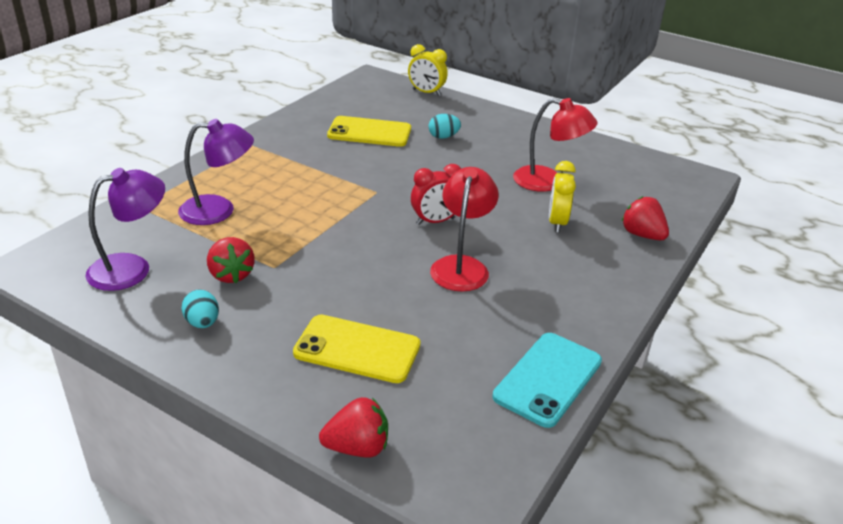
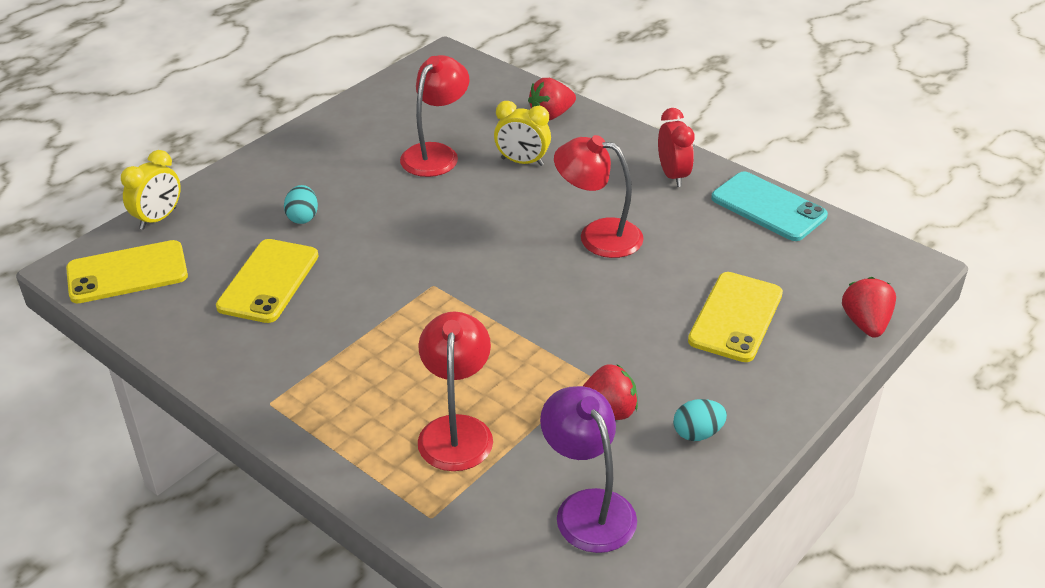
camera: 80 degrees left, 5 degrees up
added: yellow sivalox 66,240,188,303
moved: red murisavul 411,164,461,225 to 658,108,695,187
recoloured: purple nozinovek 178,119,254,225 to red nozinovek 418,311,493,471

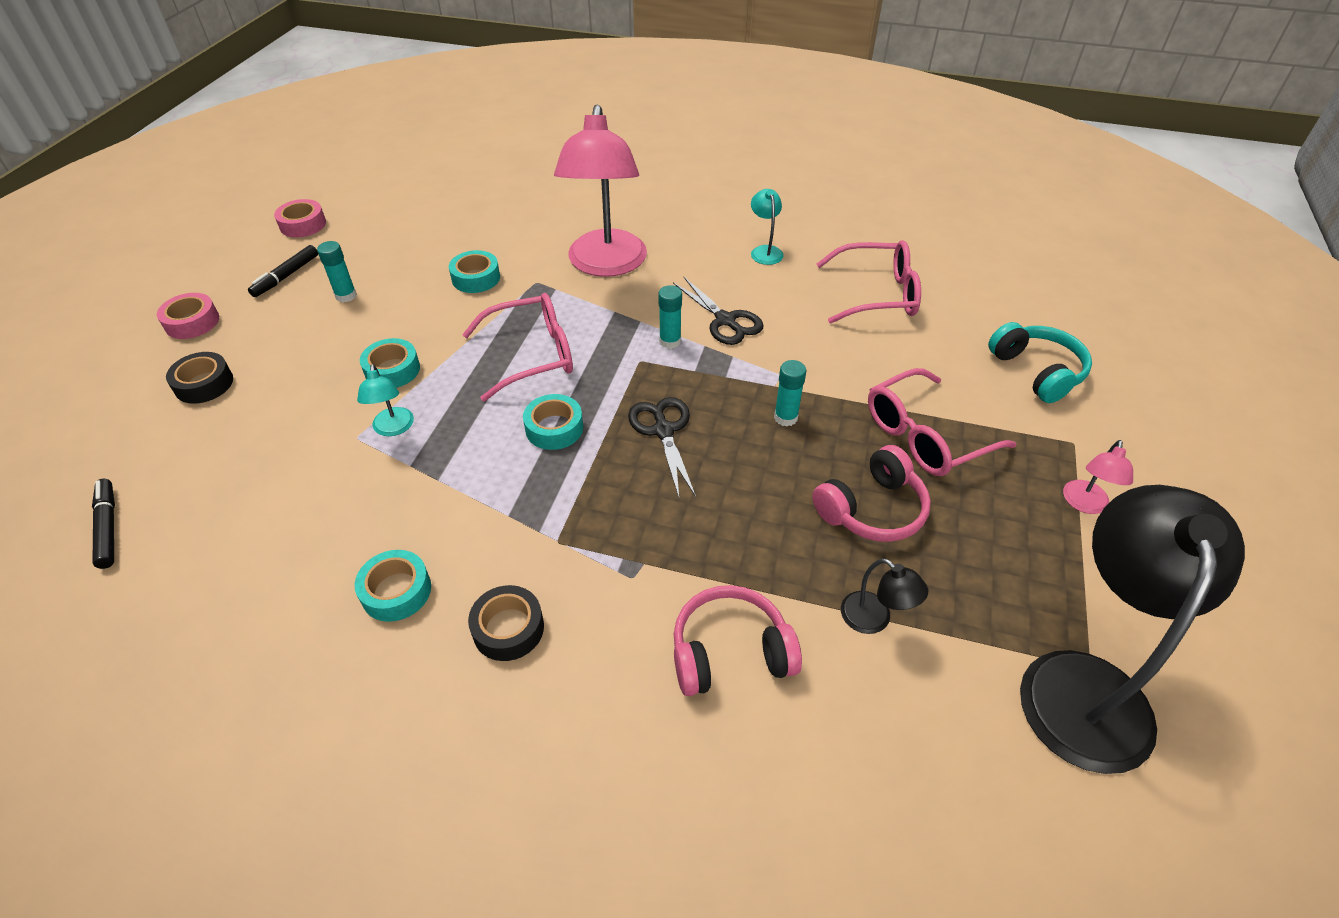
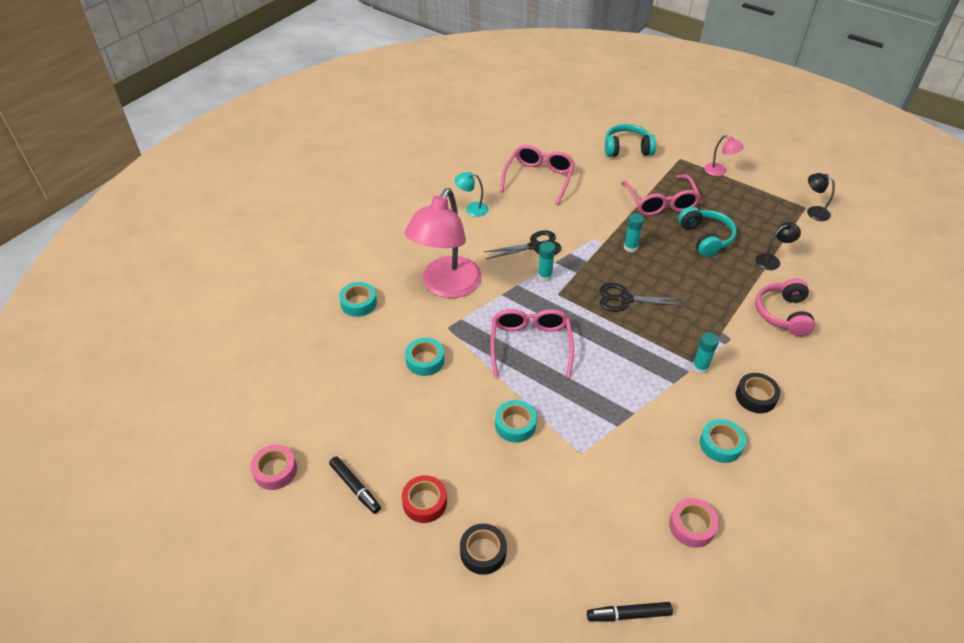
camera: 70 degrees left, 0 degrees up
removed: turquoise nozinovek 357,364,414,436
added: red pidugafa 402,475,447,523
moved: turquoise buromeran 317,241,357,303 to 693,332,719,374; pink pidugafa 157,293,219,339 to 669,498,719,547; turquoise pidugafa 523,394,583,450 to 339,282,377,317
recoloured: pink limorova 812,445,931,542 to turquoise limorova 678,206,737,257
turned: pink nozinovek 554,104,647,277 = 405,188,482,298 90 degrees clockwise
resized: black nozinovek 1020,485,1245,774 = 807,173,835,221 x0.42

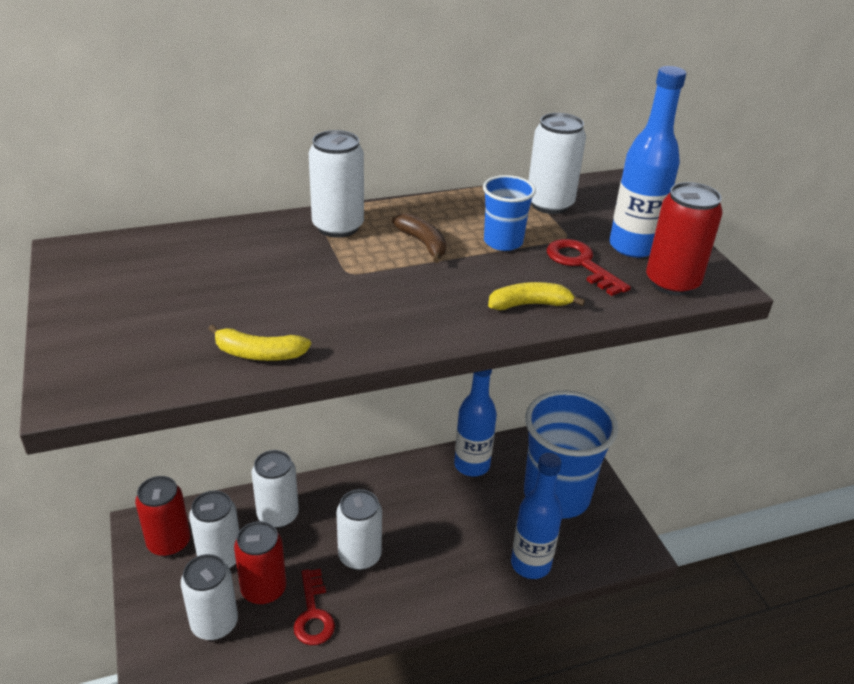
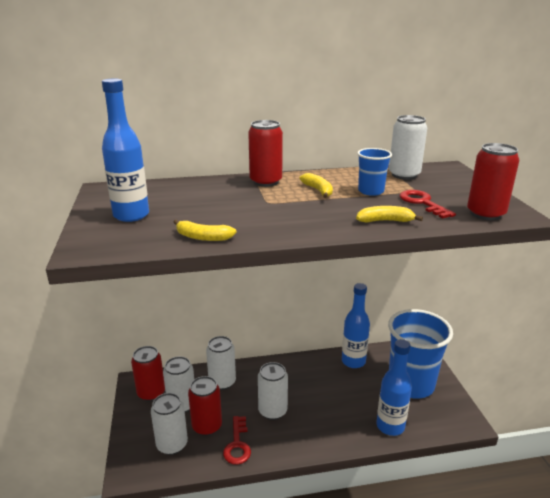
camera: 10 degrees right, 10 degrees down
moved: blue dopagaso 610,66,686,258 to 102,78,149,222
recoloured: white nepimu 309,130,364,238 to red nepimu 248,120,283,187; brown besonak 392,213,447,263 to yellow besonak 299,173,333,198

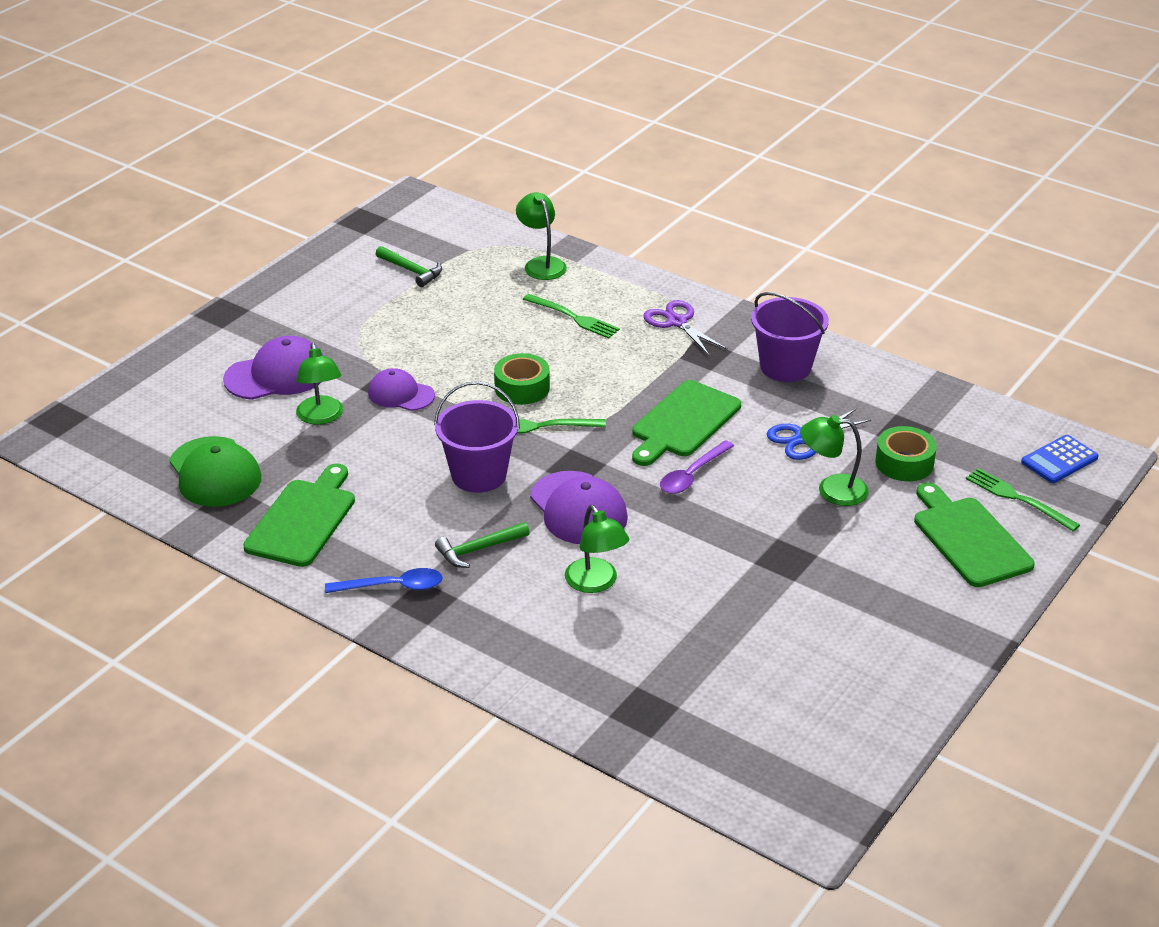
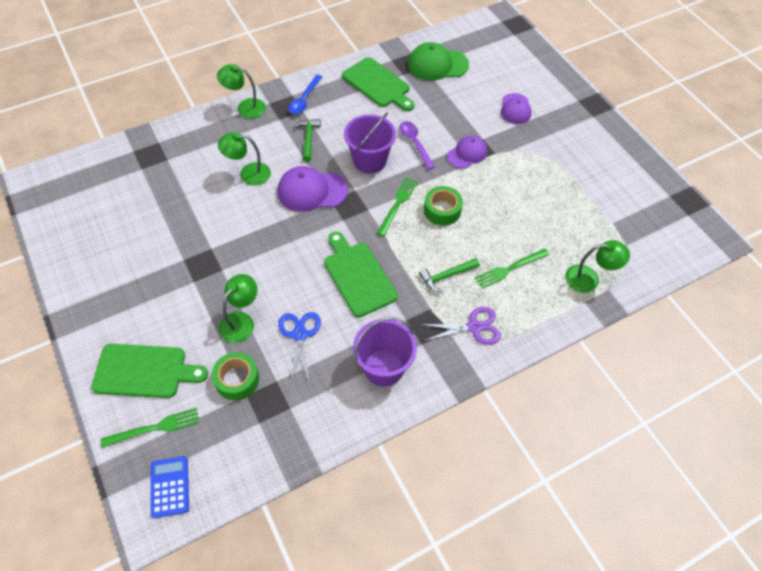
camera: 115 degrees right, 20 degrees up
moved: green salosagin 376,246,442,287 to 419,258,480,293; green nozinovek 296,343,343,425 to 217,64,266,119; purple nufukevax 660,440,734,494 to 399,121,435,170
resized: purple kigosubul 223,336,324,400 = 501,93,532,124 x0.65

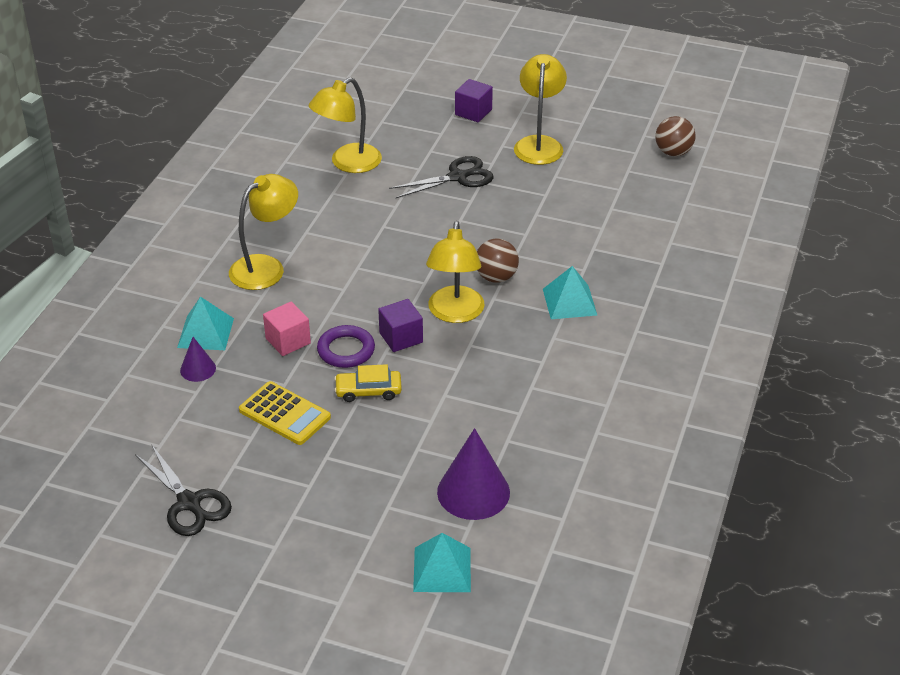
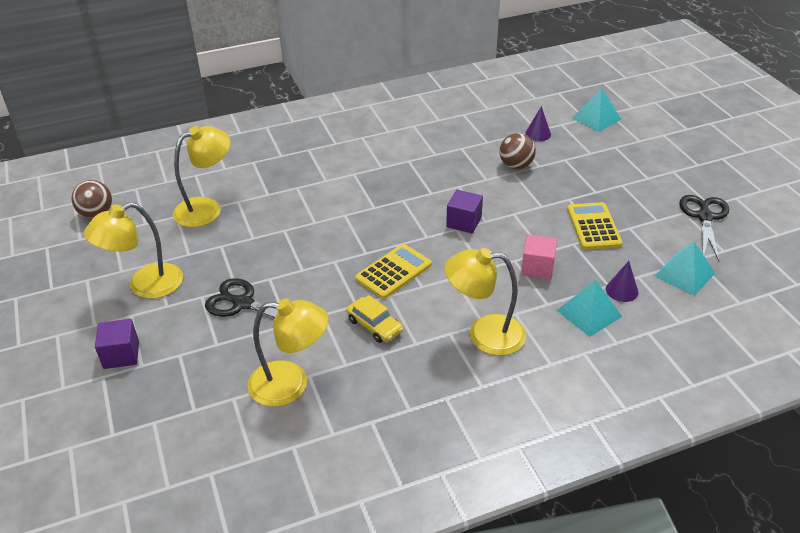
camera: 130 degrees left, 0 degrees up
removed: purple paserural 317,325,375,368
added: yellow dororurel 355,244,432,299
moved: yellow nozinovek 426,221,485,323 to 173,126,231,227; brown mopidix 477,239,519,283 to 500,133,536,169; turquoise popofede 543,266,597,319 to 655,241,715,296; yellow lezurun 334,364,402,402 to 346,295,403,343
resized: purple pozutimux 437,428,510,520 = 525,106,551,141 x0.53

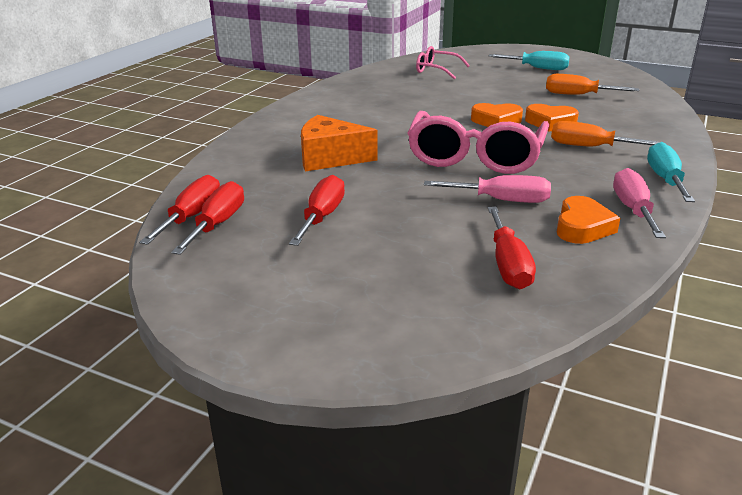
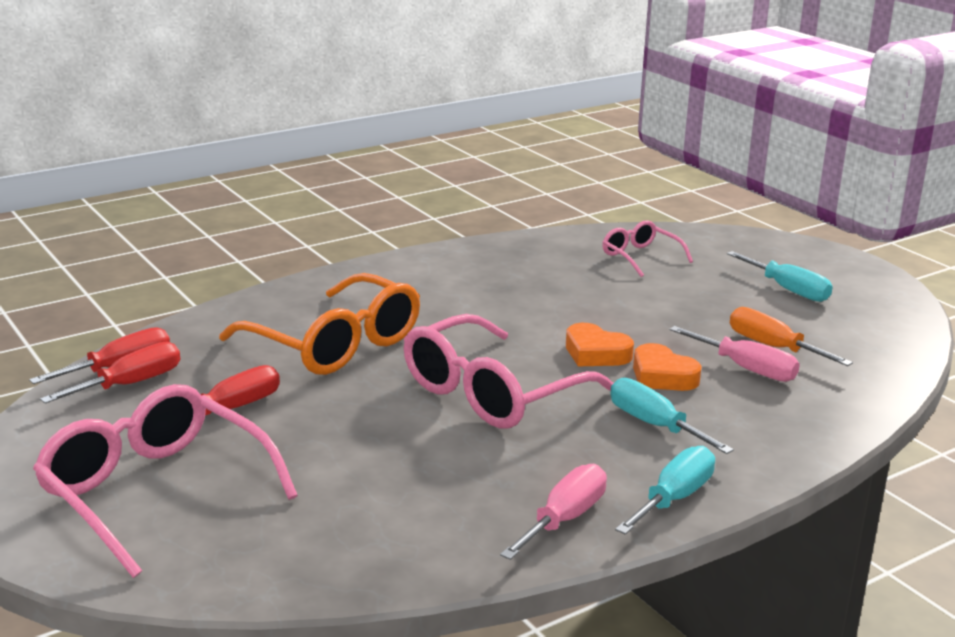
camera: 30 degrees right, 5 degrees down
removed: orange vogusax 557,196,620,244; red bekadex 488,207,536,289
added: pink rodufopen 33,384,298,578
moved: pink bekadex 424,175,551,203 to 669,326,800,382
replaced: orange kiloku 301,115,378,171 to orange rodufopen 219,273,420,375
recoloured: orange bekadex 551,121,664,147 to turquoise bekadex 610,378,734,454

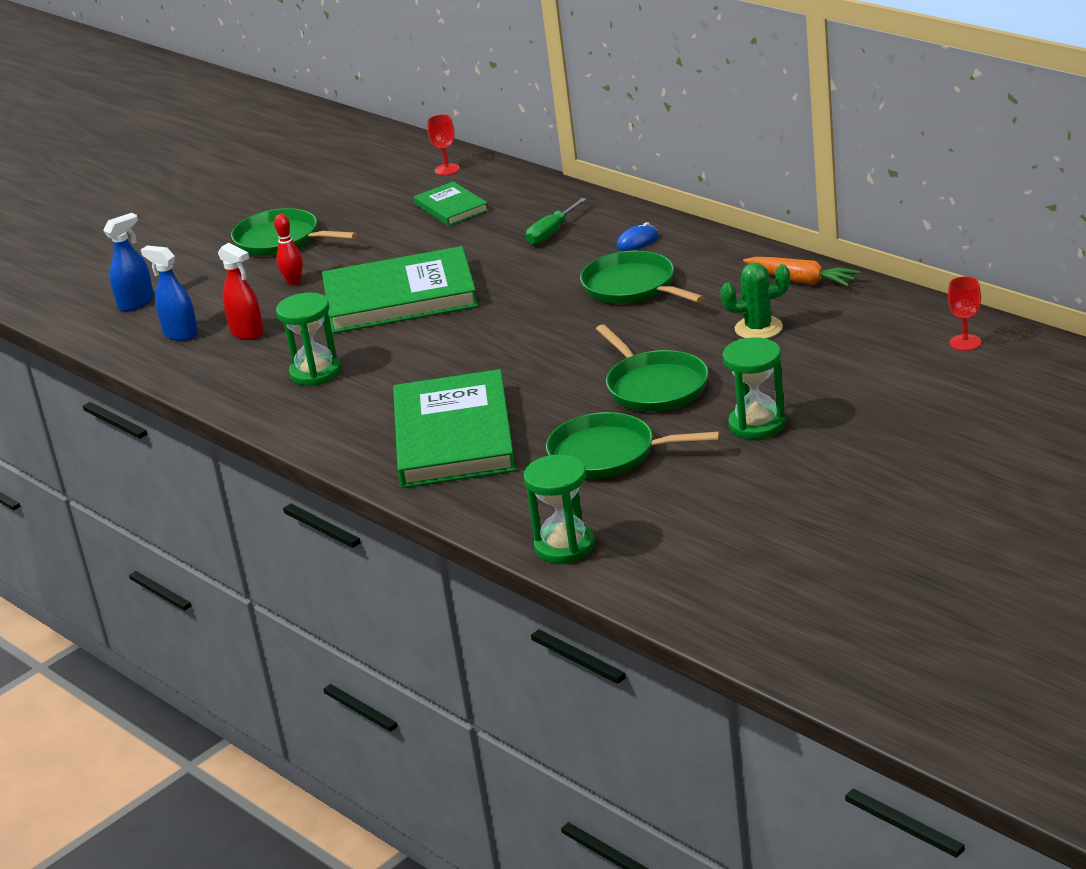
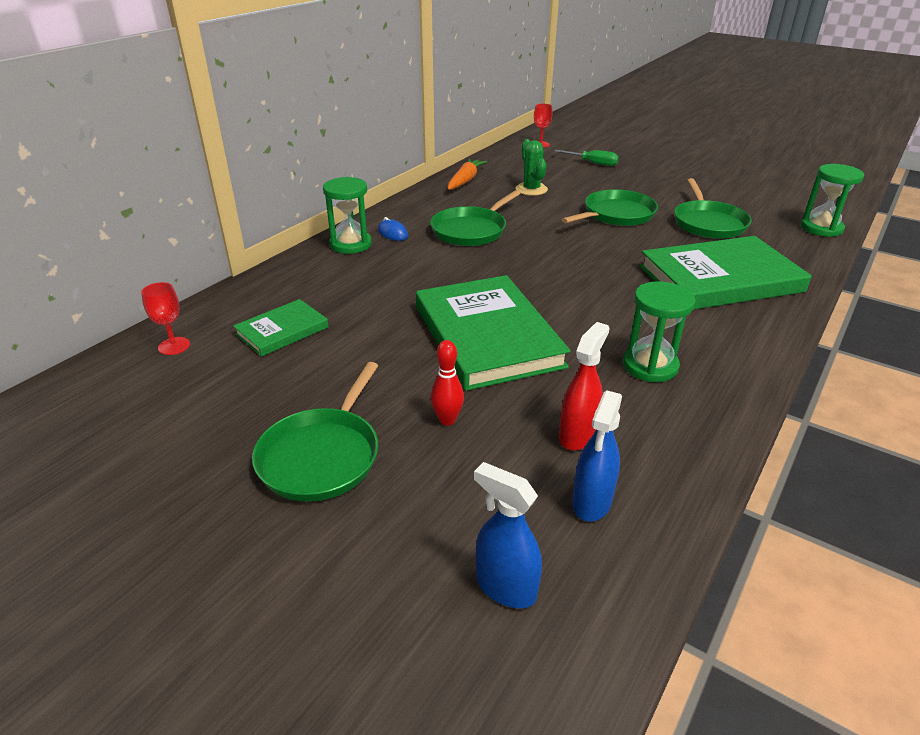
camera: 105 degrees left, 5 degrees up
moved: green bekadex 526,198,587,245 to 554,150,619,166; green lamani 723,337,786,439 to 323,177,372,254

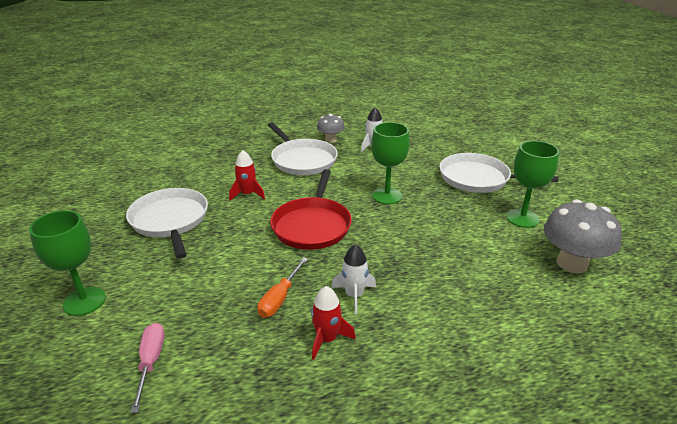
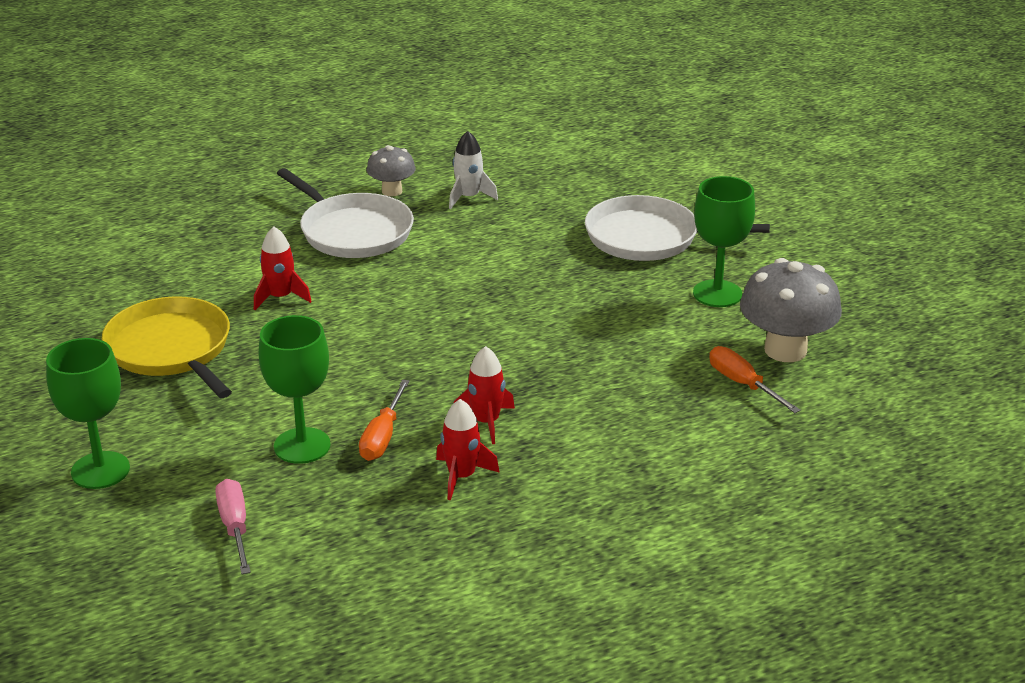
camera: 10 degrees left, 0 degrees up
removed: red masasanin 270,169,352,250
added: orange bekadex 709,346,801,413
moved: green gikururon 371,122,410,204 to 259,315,331,464
recoloured: white masasanin 126,188,208,258 to yellow masasanin 102,297,232,398; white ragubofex 331,244,376,314 to red ragubofex 453,346,515,444

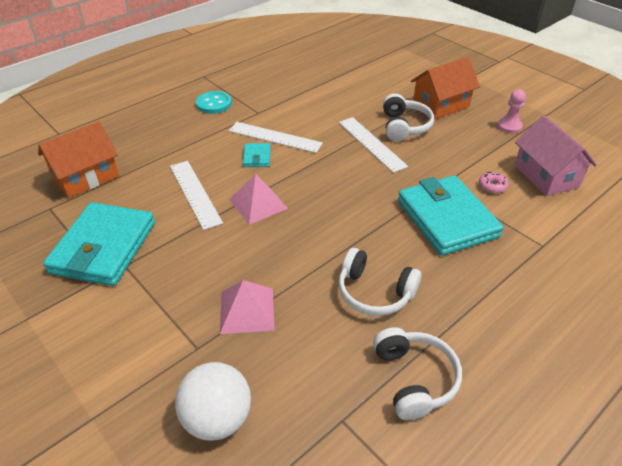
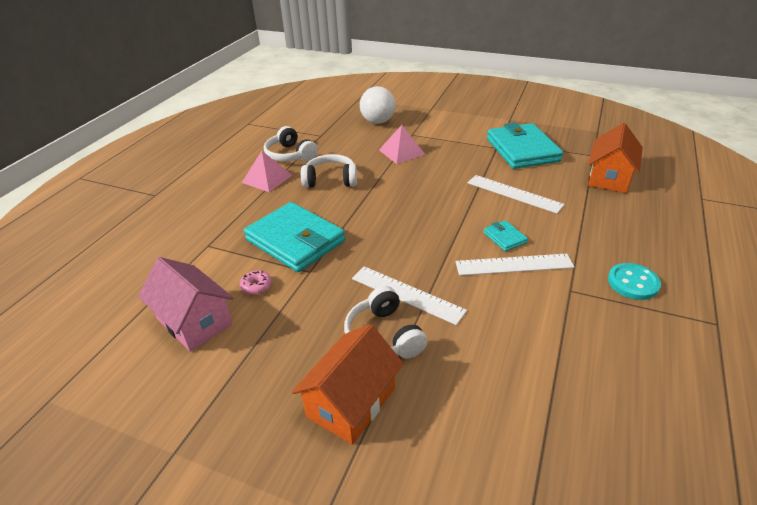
camera: 155 degrees right, 5 degrees down
removed: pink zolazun 497,89,526,134
moved: pink popofede 229,174,288,225 to 242,151,292,192

